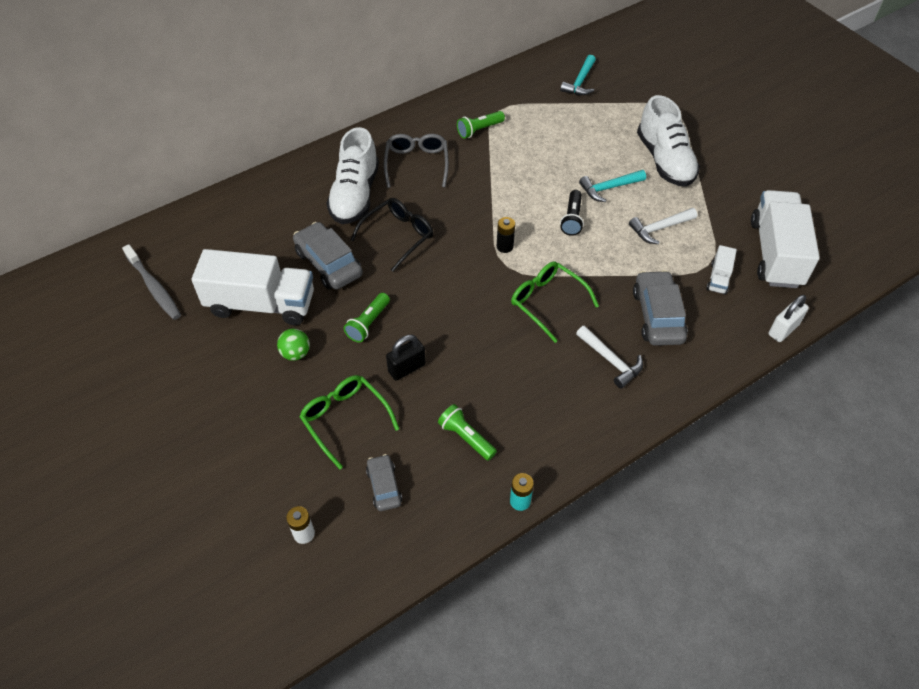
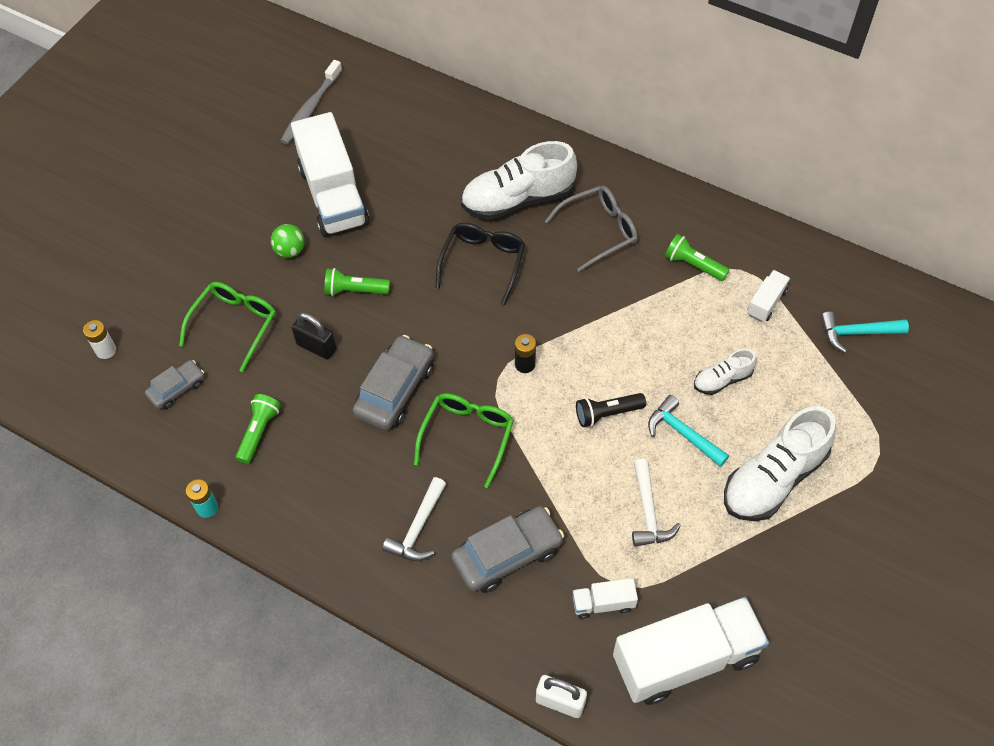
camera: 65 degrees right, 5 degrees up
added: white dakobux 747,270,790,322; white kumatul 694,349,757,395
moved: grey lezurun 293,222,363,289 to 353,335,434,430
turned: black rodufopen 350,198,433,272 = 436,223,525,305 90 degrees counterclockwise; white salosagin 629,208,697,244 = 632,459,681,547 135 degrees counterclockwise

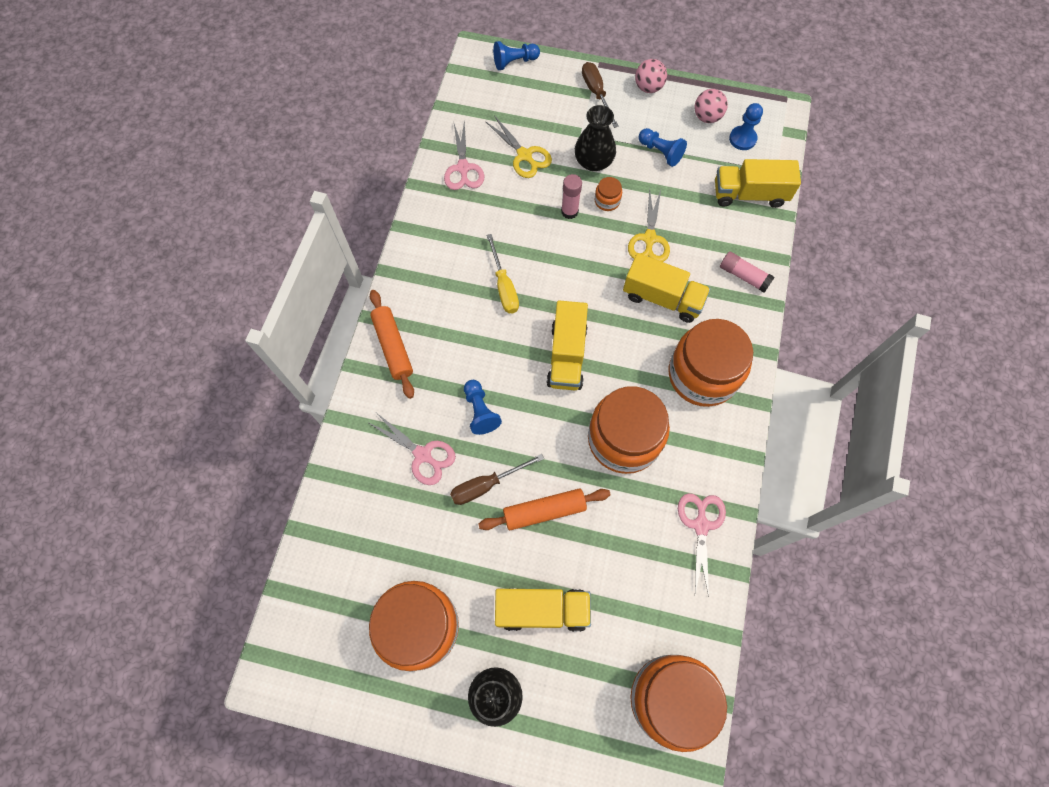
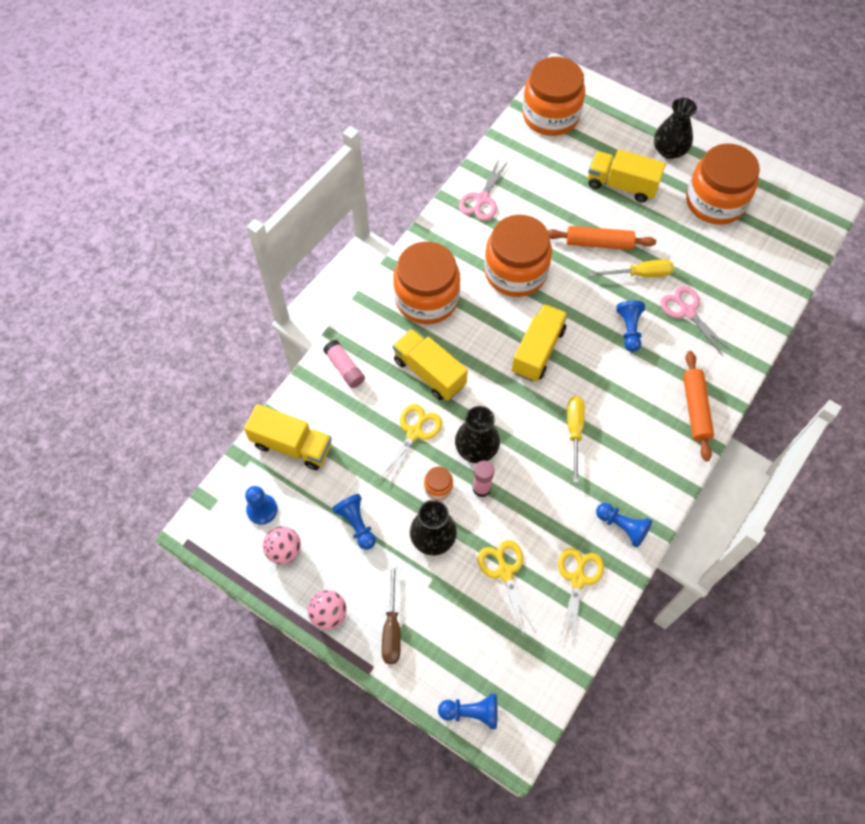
camera: 160 degrees left, 5 degrees down
added: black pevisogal 455,406,500,463; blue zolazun 596,503,652,548
recoloured: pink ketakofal 444,120,484,190 to yellow ketakofal 558,548,604,643; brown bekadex 450,454,544,505 to yellow bekadex 589,259,674,277

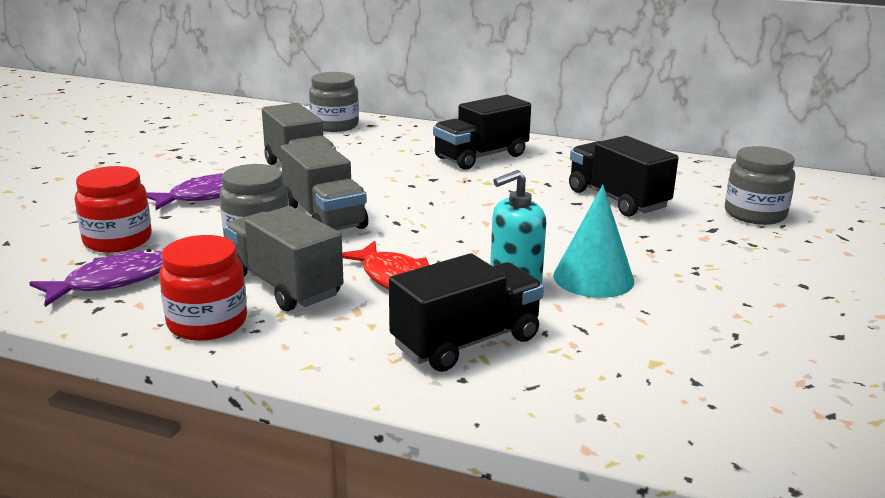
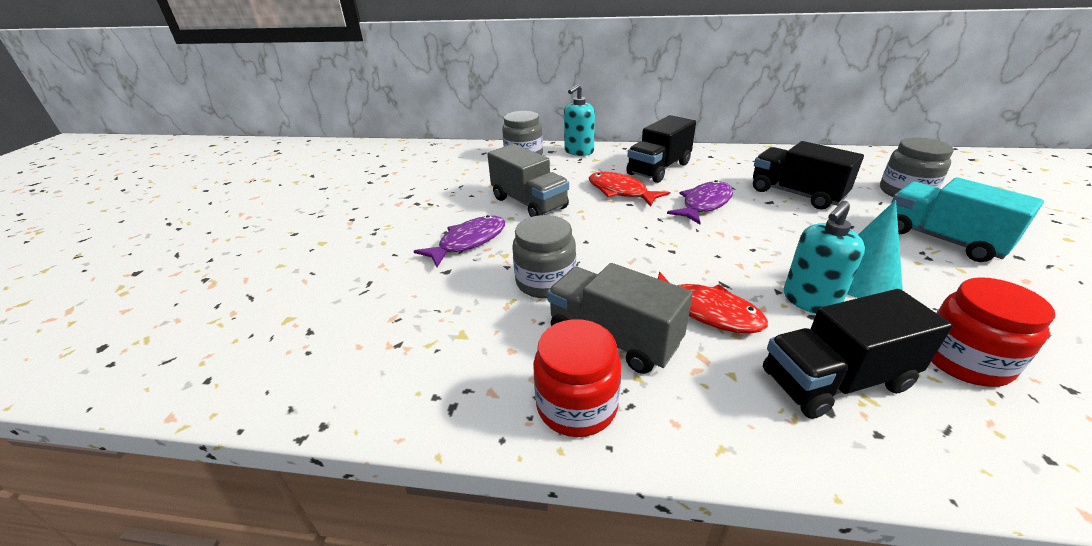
camera: 10 degrees left, 10 degrees up
removed: grey dakobux 280,139,368,230
added: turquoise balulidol 564,84,595,156; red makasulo 589,172,669,207; turquoise dakobux 891,177,1044,262
moved: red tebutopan 74,166,152,253 to 931,277,1055,387; purple makasulo 29,249,163,307 to 667,180,733,224
turned: black dakobux 389,253,544,372 = 763,289,953,419 150 degrees counterclockwise

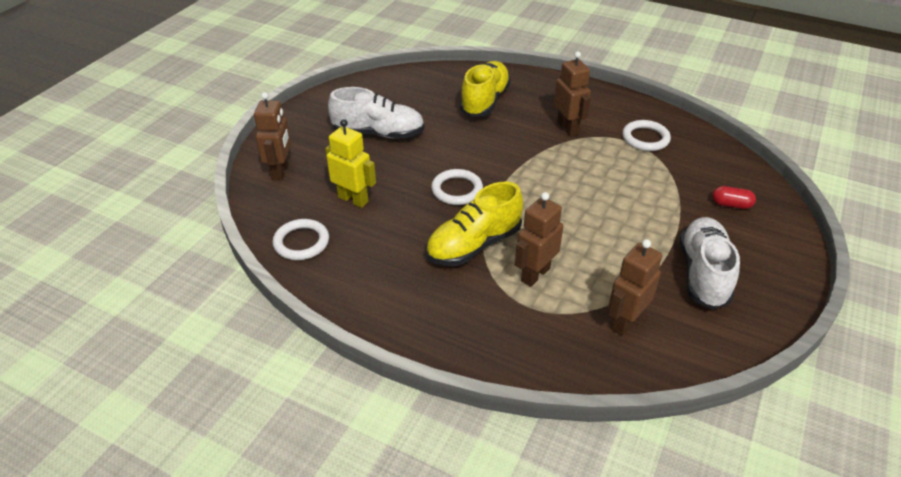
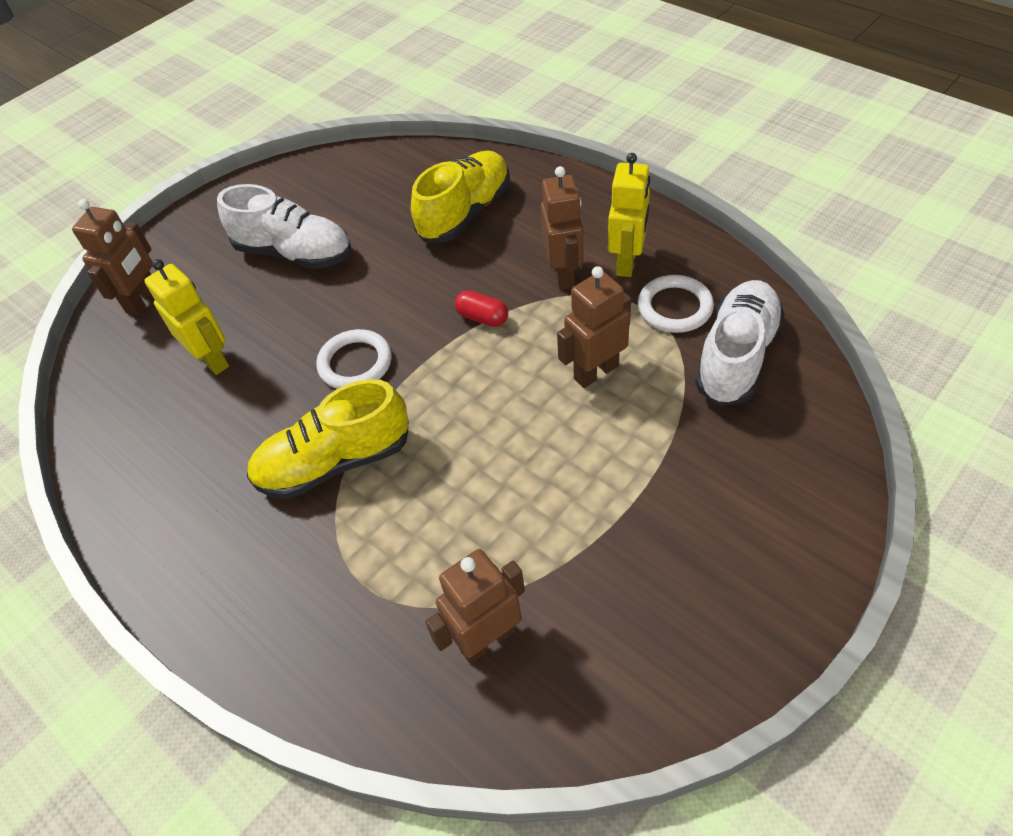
camera: 20 degrees right, 10 degrees up
removed: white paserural 273,219,329,260
added: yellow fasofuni 608,153,650,277
moved: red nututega 712,186,756,209 to 455,290,508,327; brown fasofuni 515,192,563,287 to 557,266,631,388; white kumatul 680,217,740,310 to 695,280,785,406

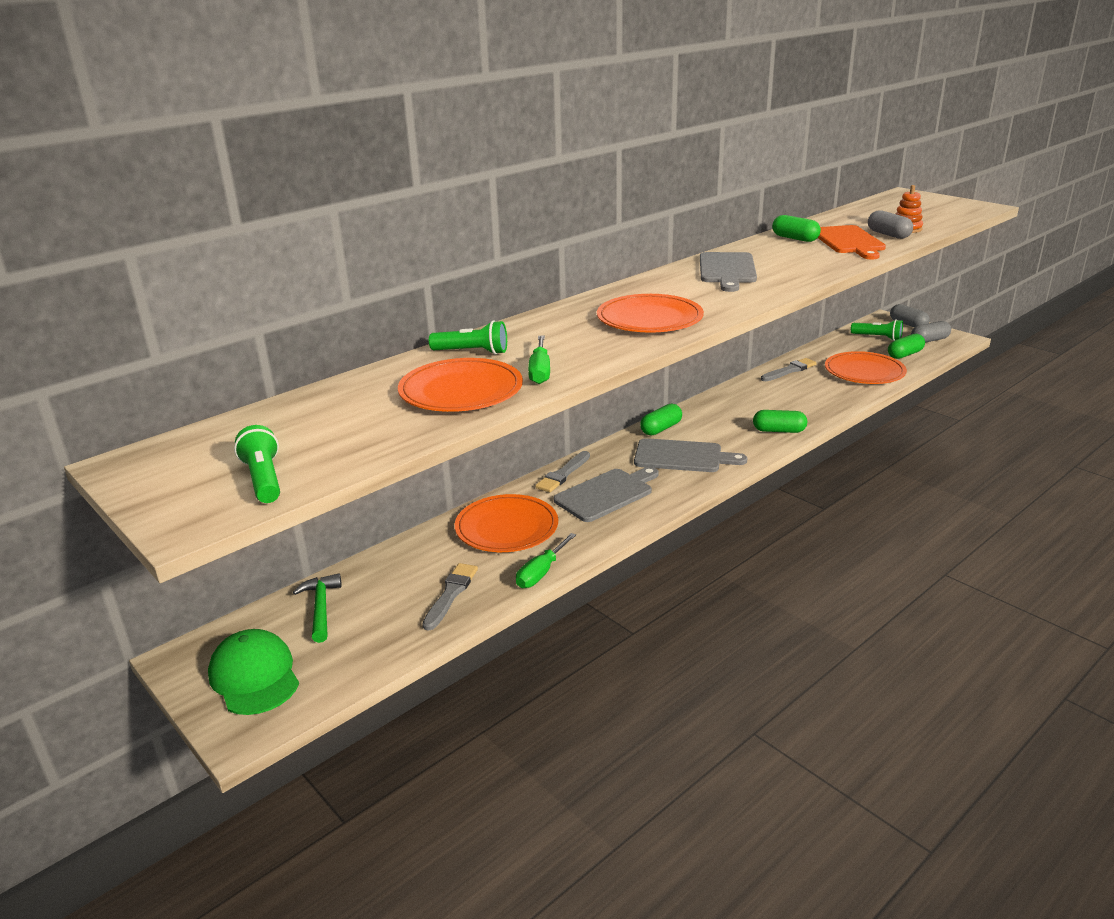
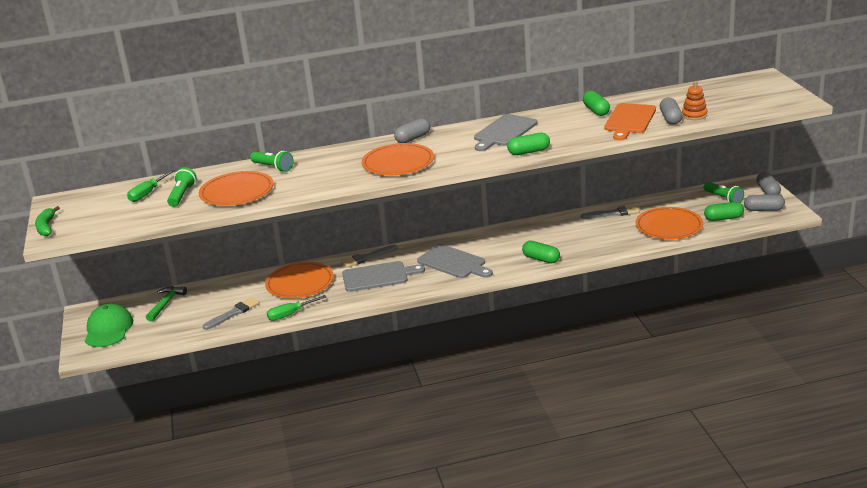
camera: 30 degrees right, 0 degrees up
added: grey nututega 394,118,430,143; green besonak 35,206,60,236
moved: green bekadex 528,336,550,384 to 127,170,175,202; green nututega 640,403,682,435 to 507,133,550,155; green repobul 234,425,280,503 to 167,167,196,207

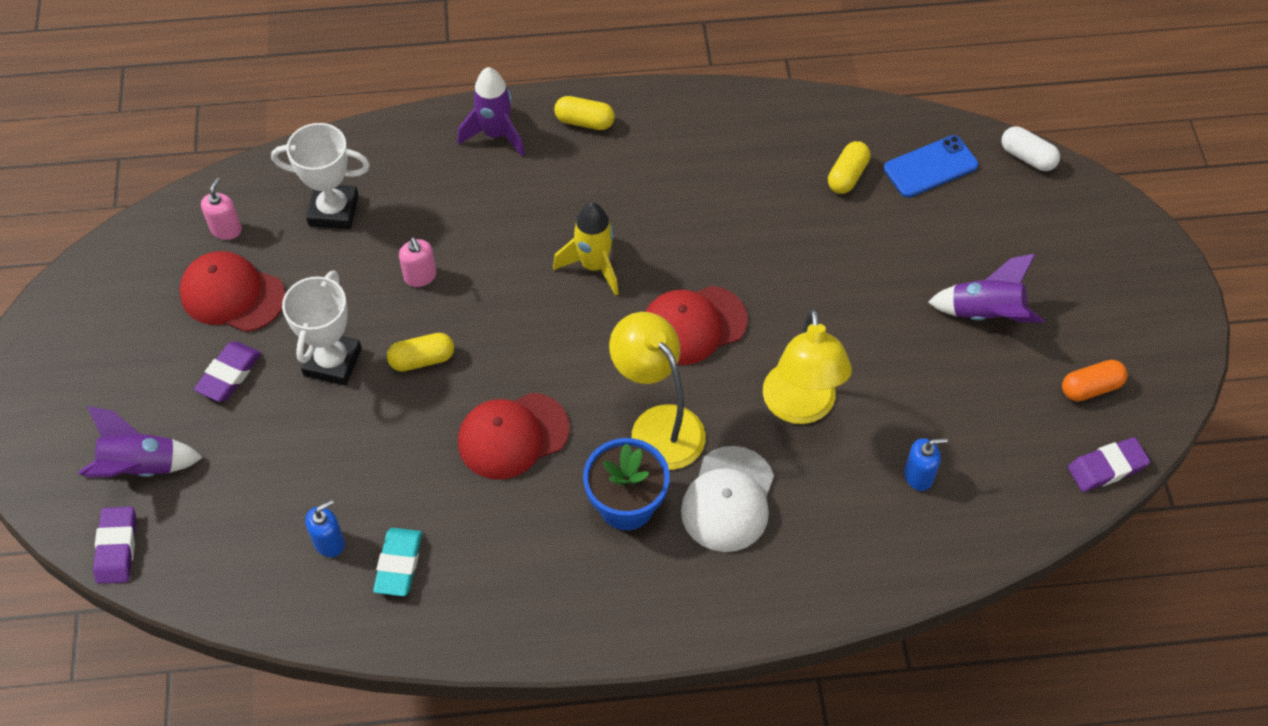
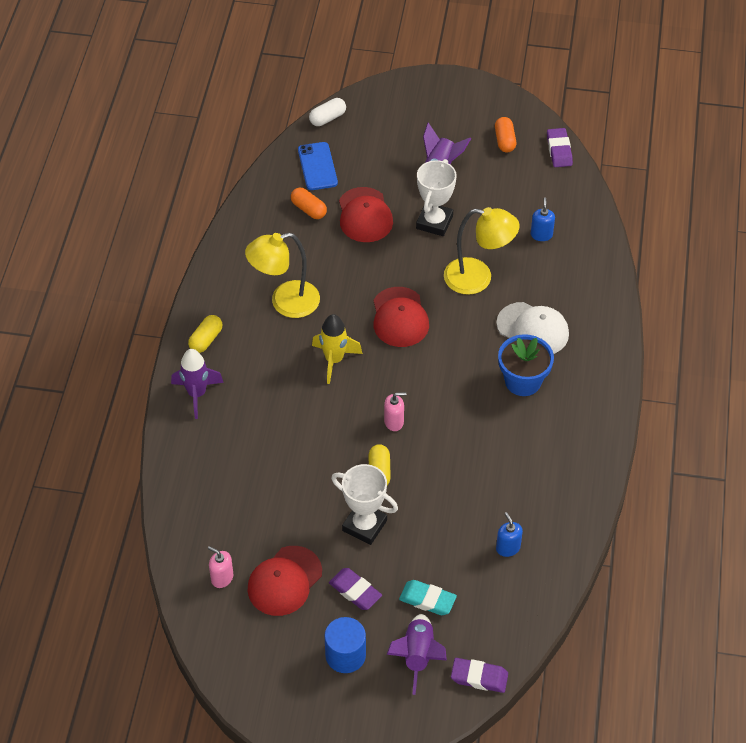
camera: 75 degrees left, 5 degrees down
added: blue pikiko 324,617,366,673
moved: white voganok 271,123,370,229 to 416,159,457,236; pink balulidol 399,237,437,287 to 384,392,406,431; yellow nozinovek 609,312,706,470 to 245,233,320,318; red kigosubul 458,392,569,480 to 339,187,393,242; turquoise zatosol 373,528,422,596 to 399,580,457,615
recoloured: yellow nututega 828,141,870,194 to orange nututega 291,187,327,219

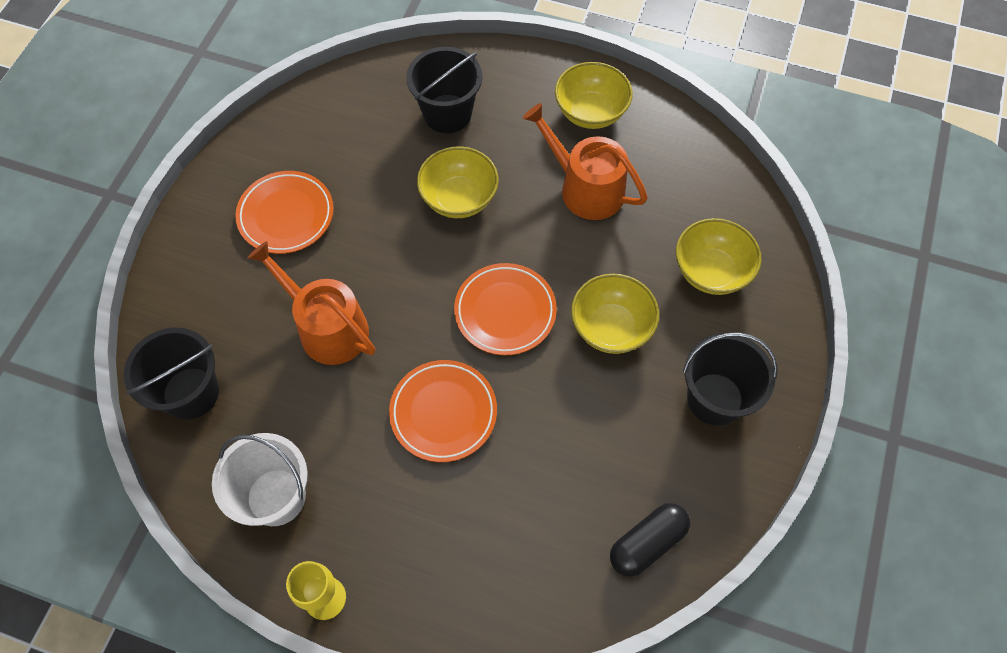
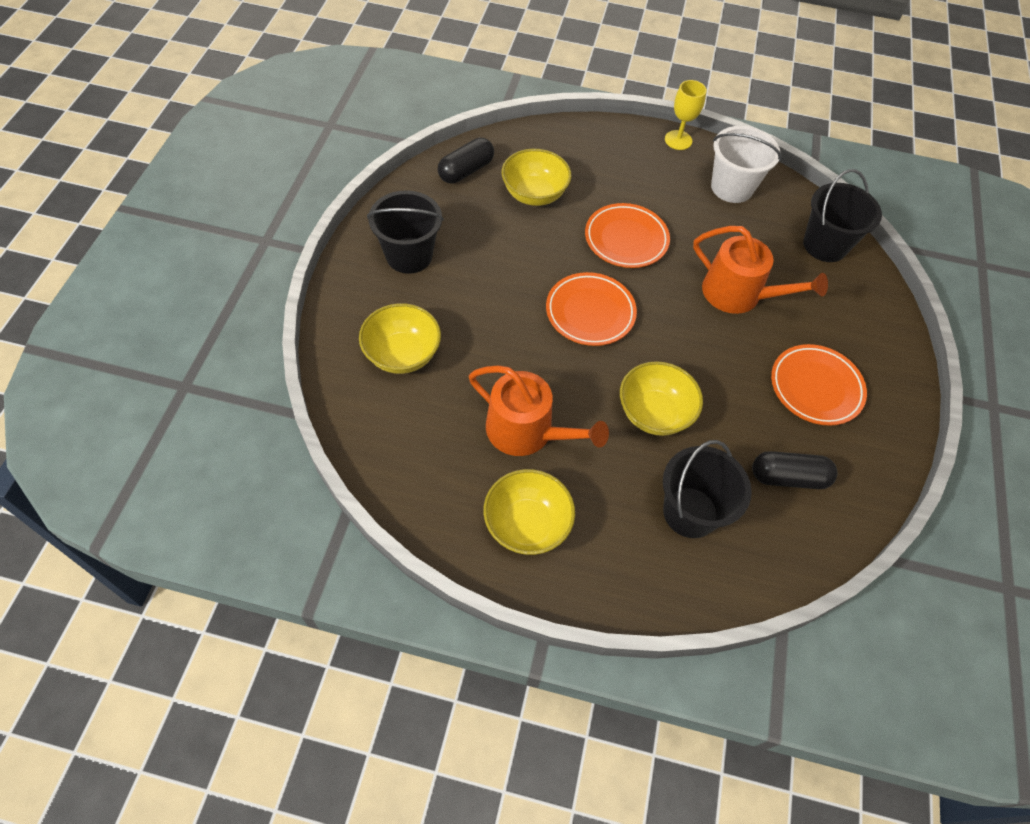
camera: 170 degrees right, 5 degrees down
added: black nututega 752,451,837,489
moved: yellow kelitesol 571,274,659,354 to 502,149,571,206

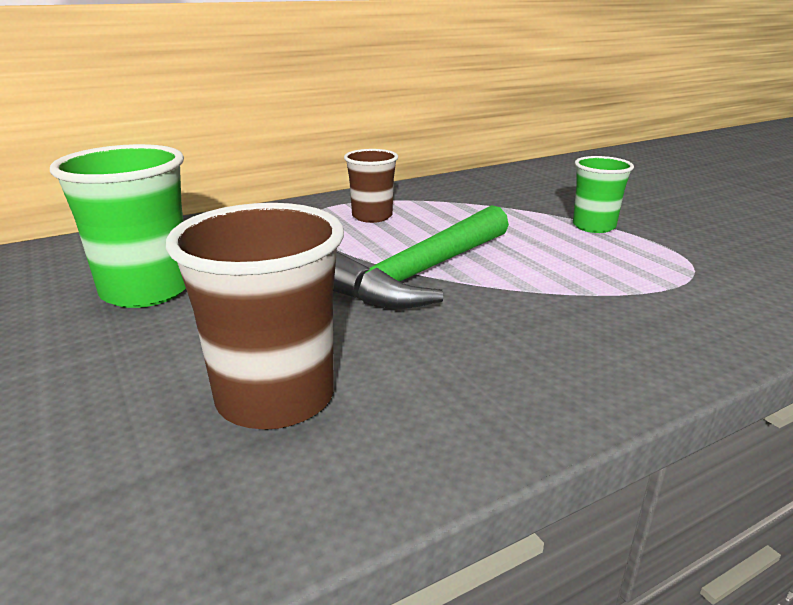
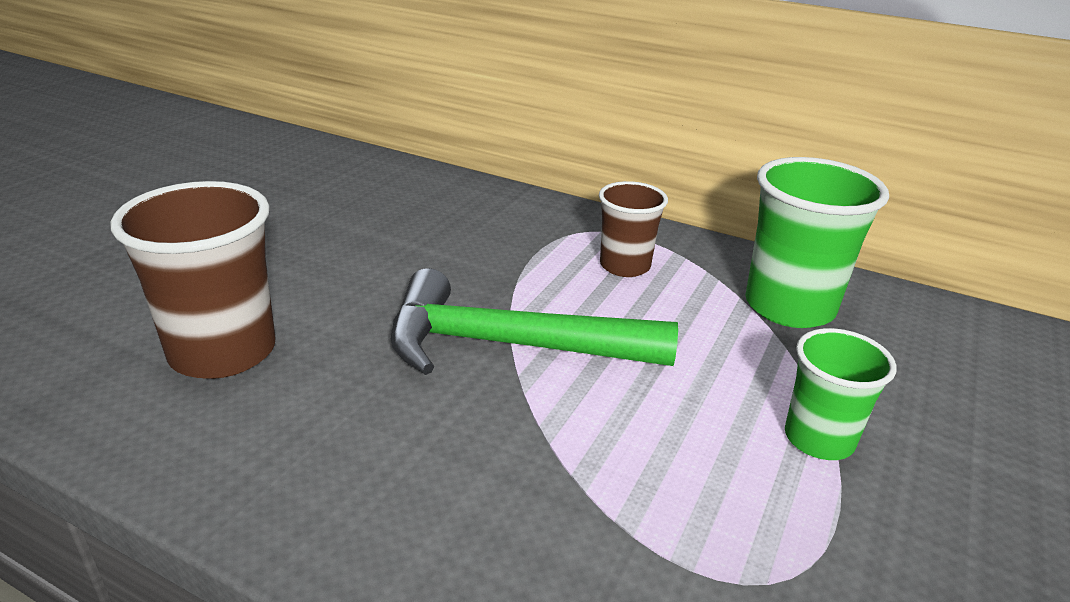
camera: 55 degrees right, 5 degrees up
moved: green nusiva 50,144,186,308 to 745,157,889,328

